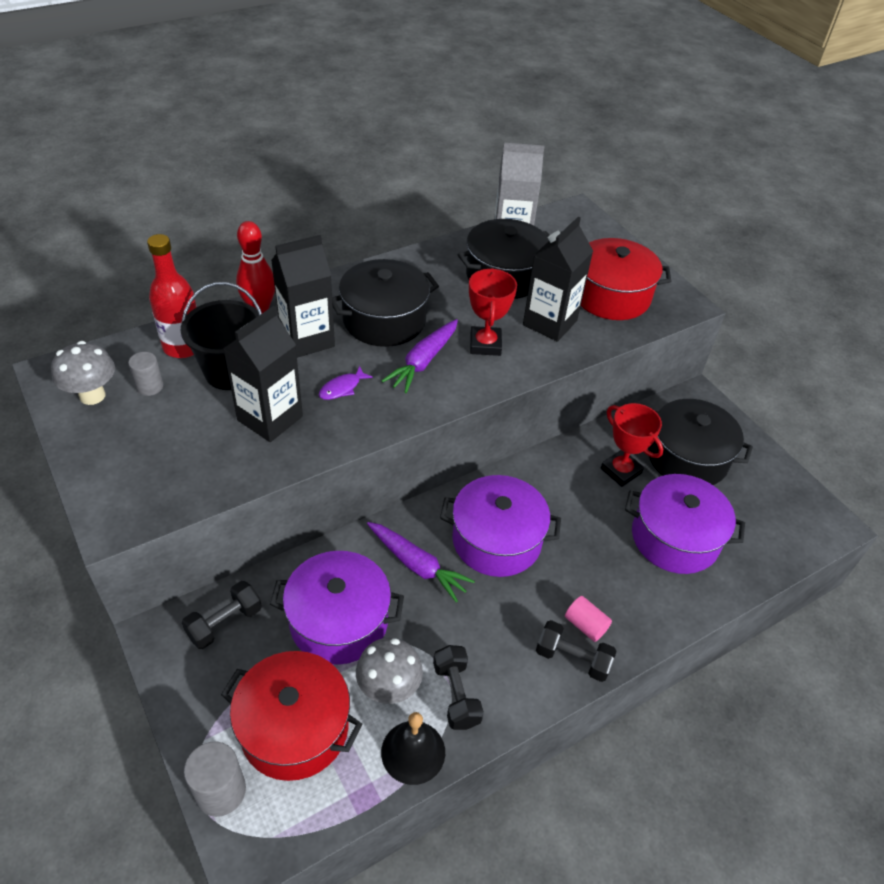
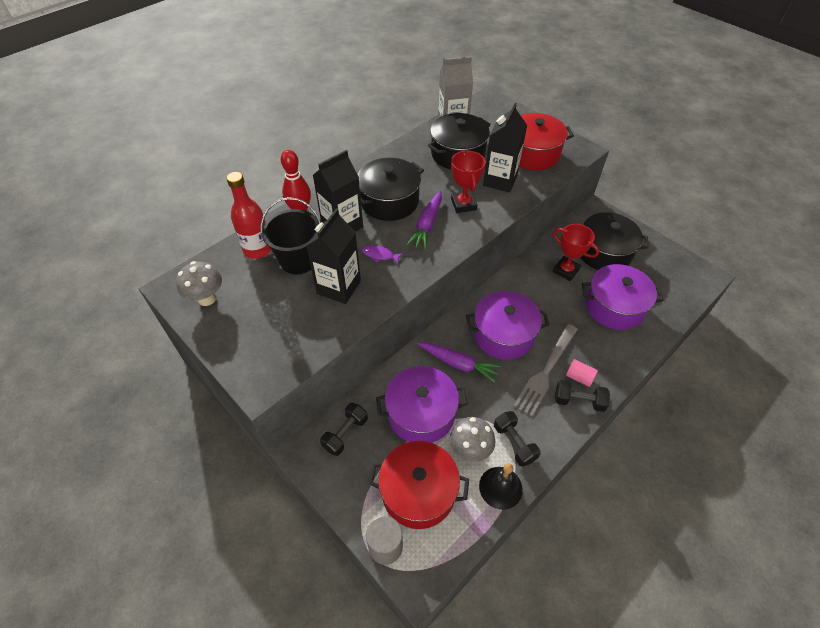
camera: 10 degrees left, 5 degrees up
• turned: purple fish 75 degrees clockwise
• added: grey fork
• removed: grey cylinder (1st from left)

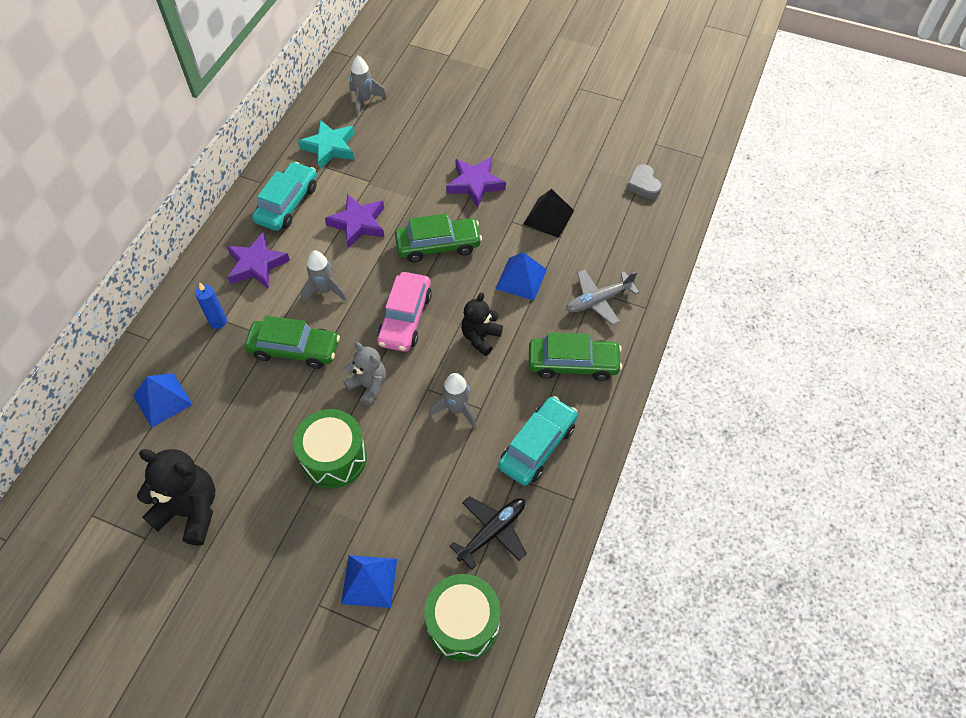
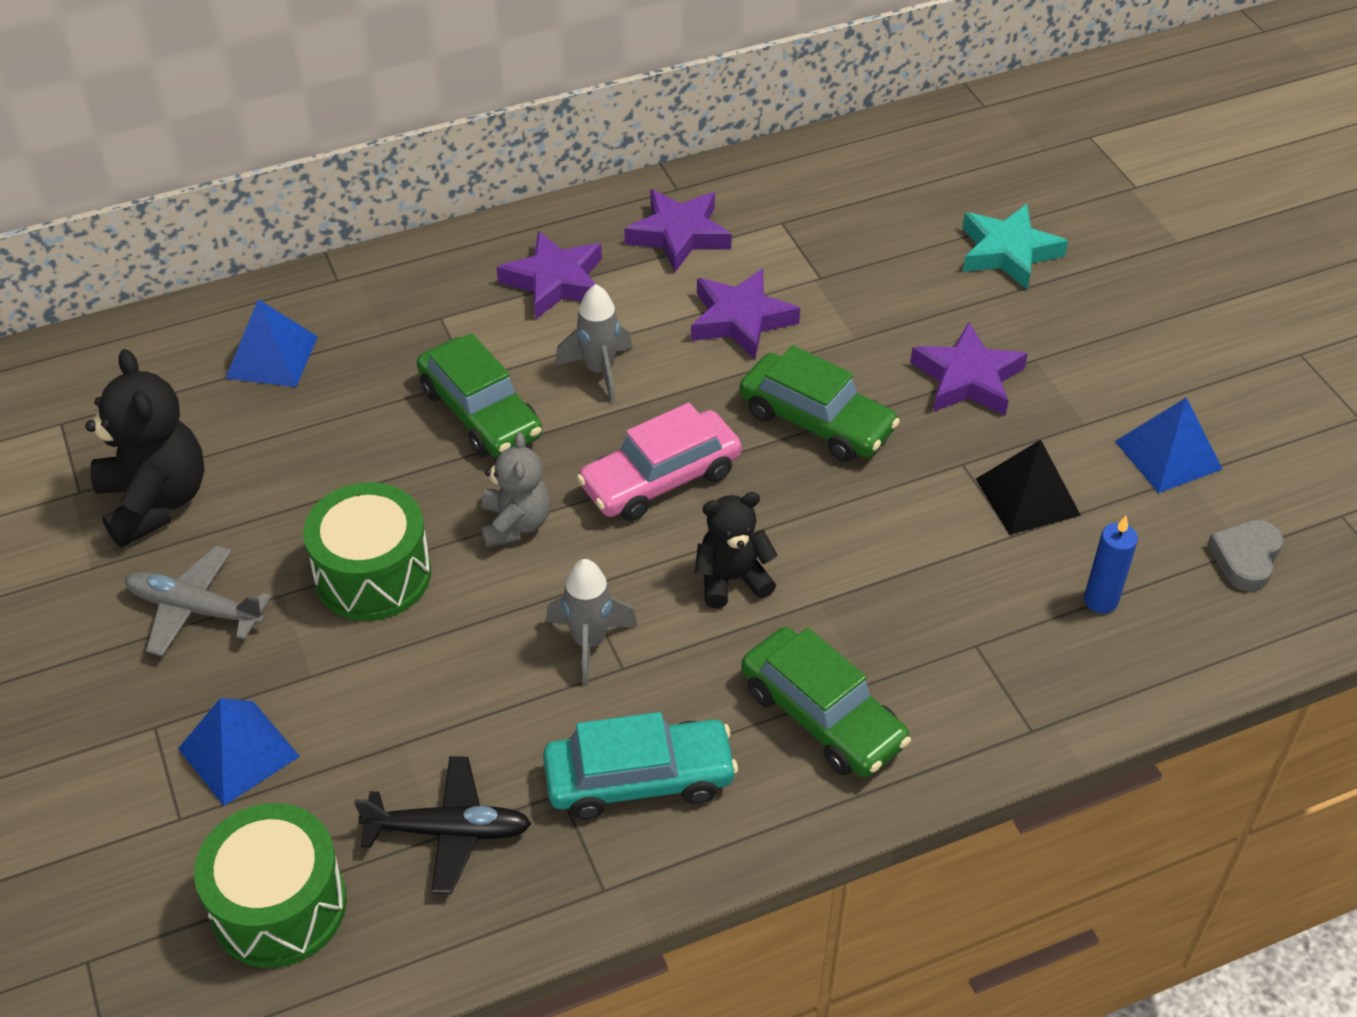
camera: 45 degrees right, 10 degrees down
• moved: grey plane
• replaced: turquoise car (1st from left) to purple star (2nd from left)
• moved: turquoise star
• moved: blue candle
• moved: blue pyramid (3rd from left)
• removed: grey rocket (2nd from left)

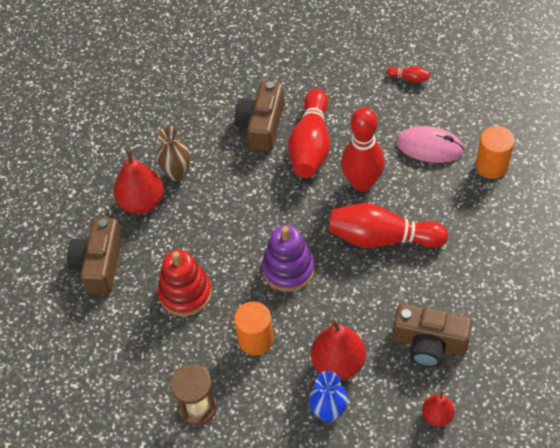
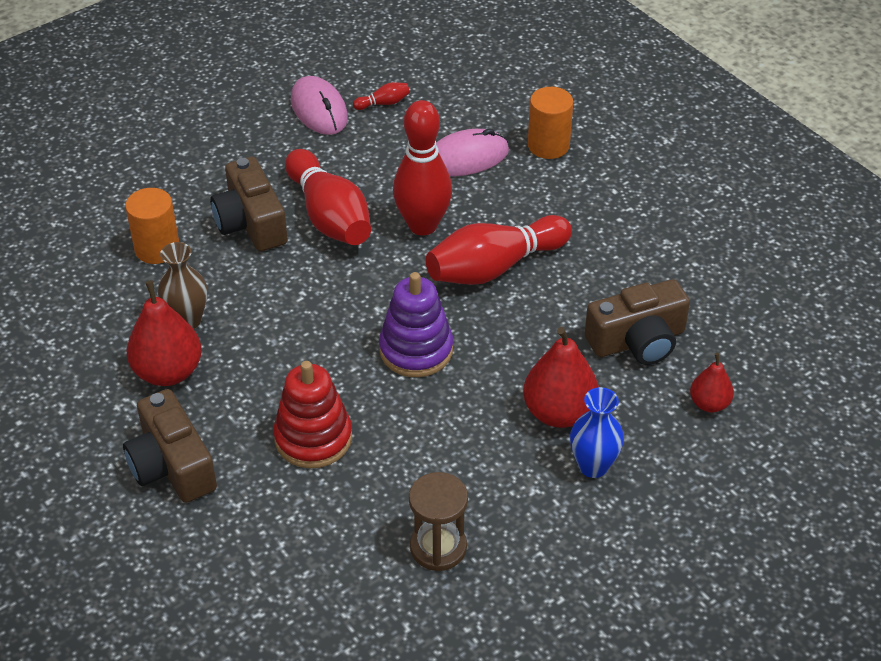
camera: 40 degrees left, 10 degrees down
• moved: orange cylinder (1st from left)
• added: pink mouse (1st from left)

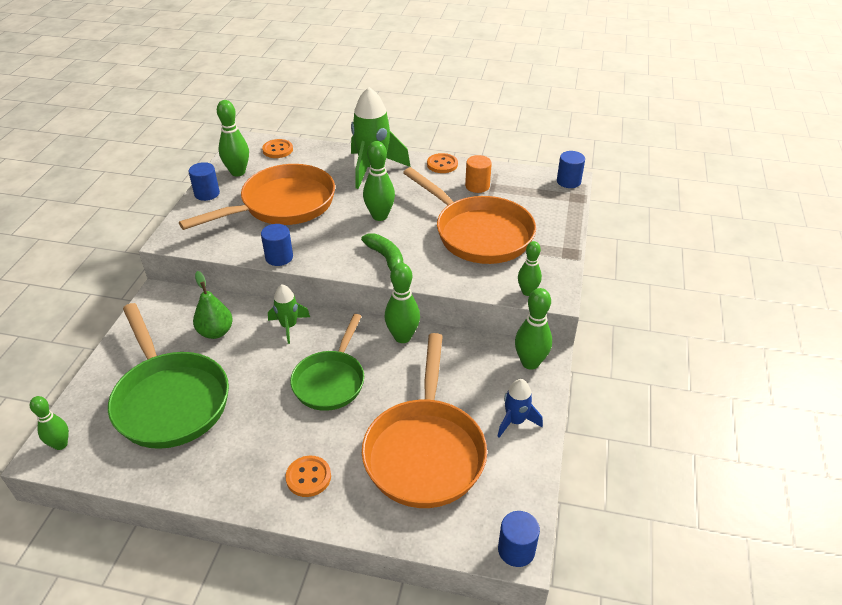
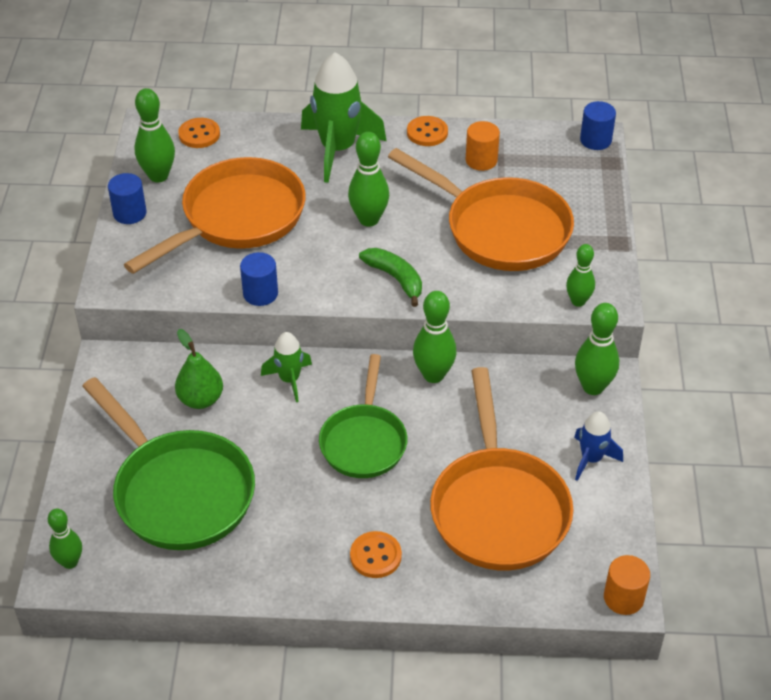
camera: 10 degrees left, 5 degrees up
• recoloured: blue cylinder (3rd from left) to orange cylinder (2nd from left)

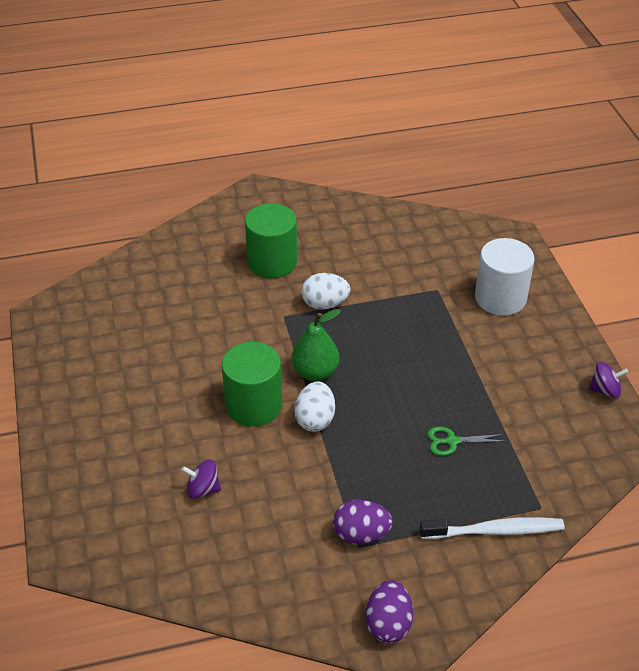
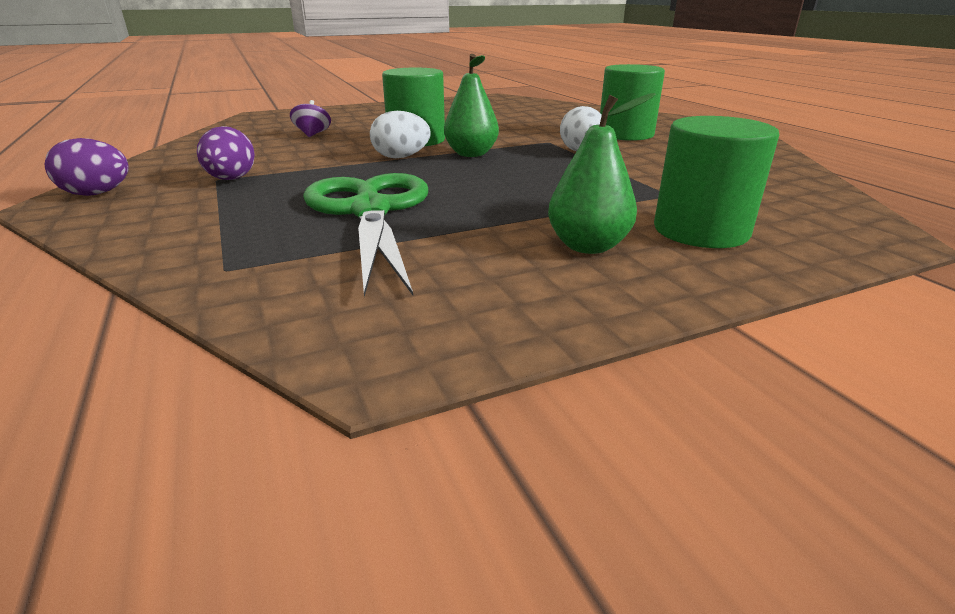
camera: 80 degrees right, 15 degrees down
• resized: green scissors x2.47
• added: green pear (2nd from left)
• recoloured: white cylinder to green cylinder (3rd from left)
• removed: white toothbrush
• removed: purple spinning top (2nd from left)

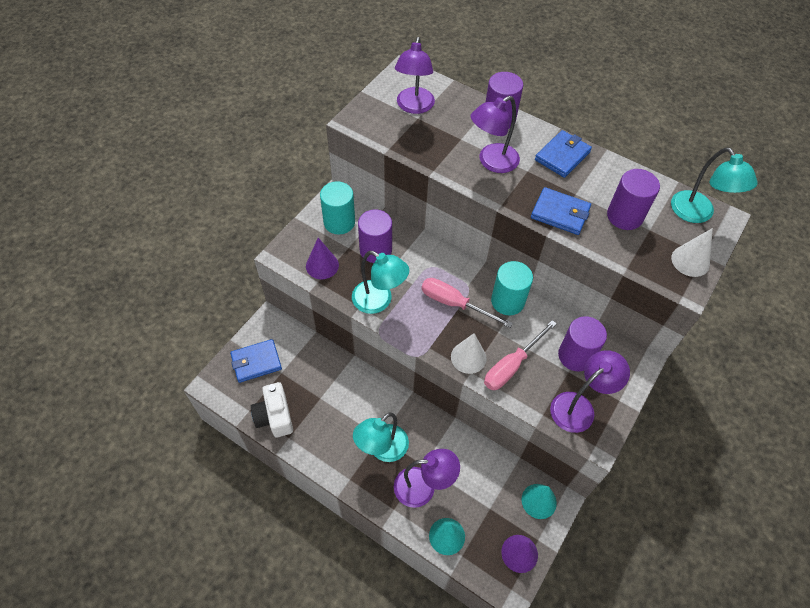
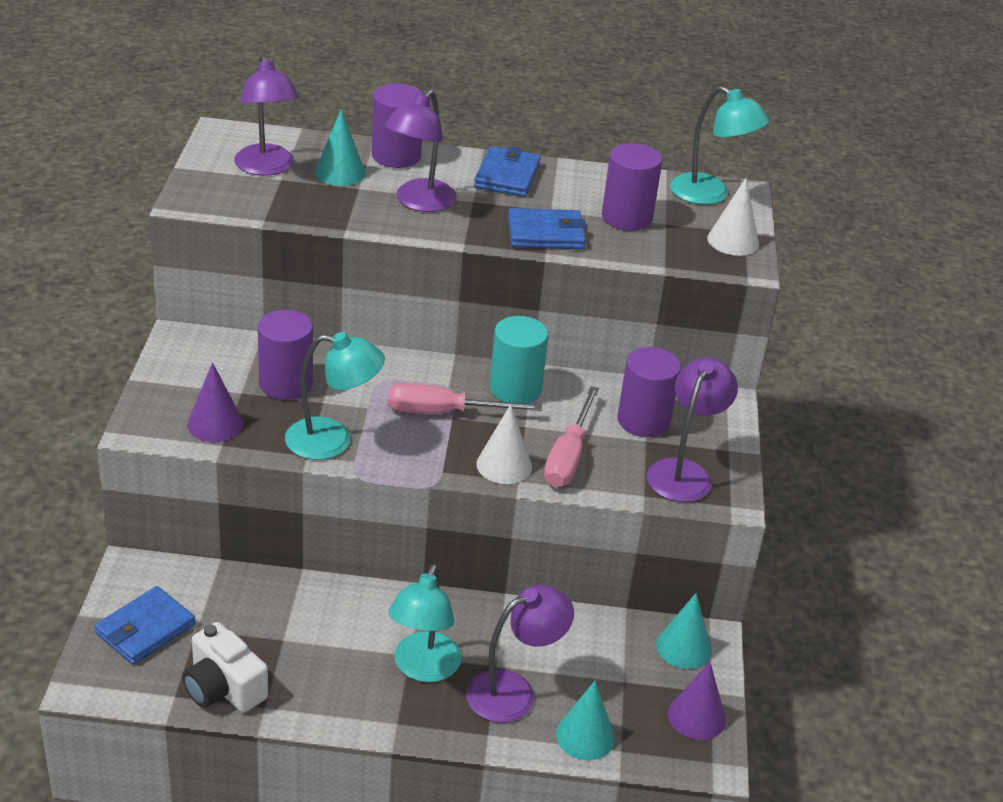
camera: 30 degrees left, 20 degrees down
• added: turquoise cone (1st from left)
• removed: turquoise cylinder (1st from left)

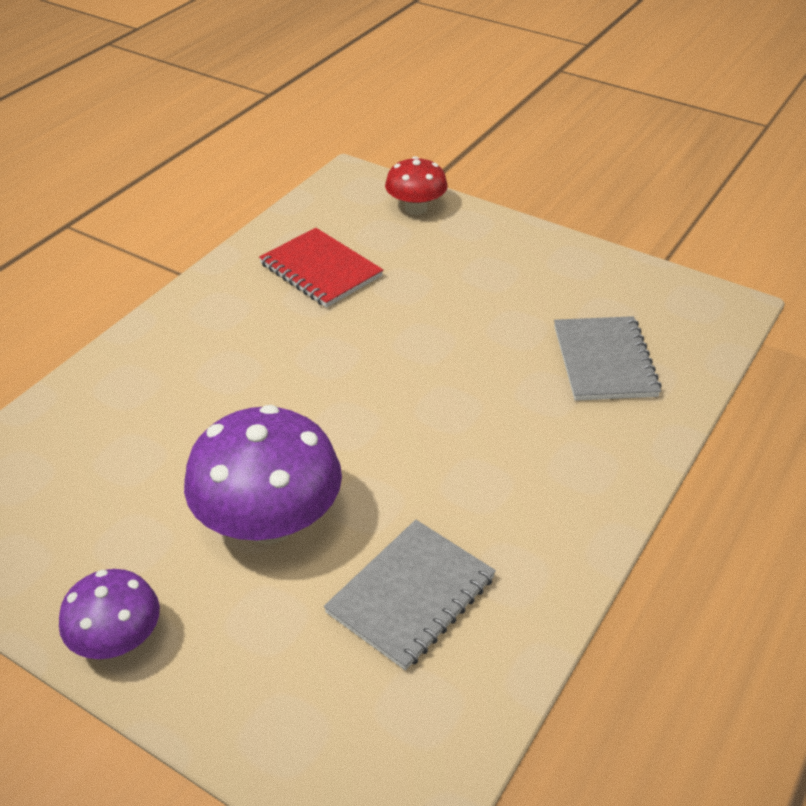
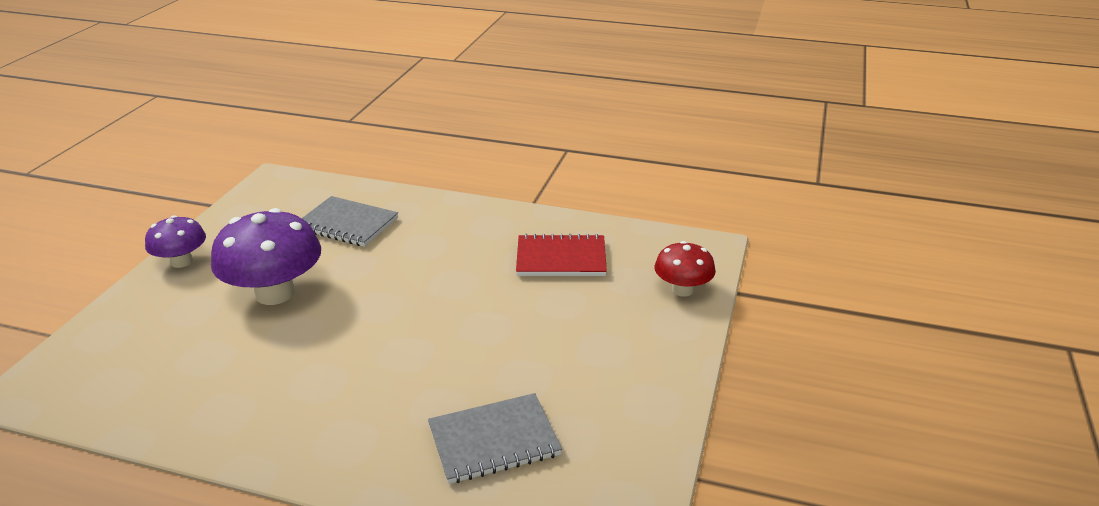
camera: 75 degrees right, 10 degrees down
• moved: grey notebook (1st from left)
• turned: red notebook 60 degrees clockwise

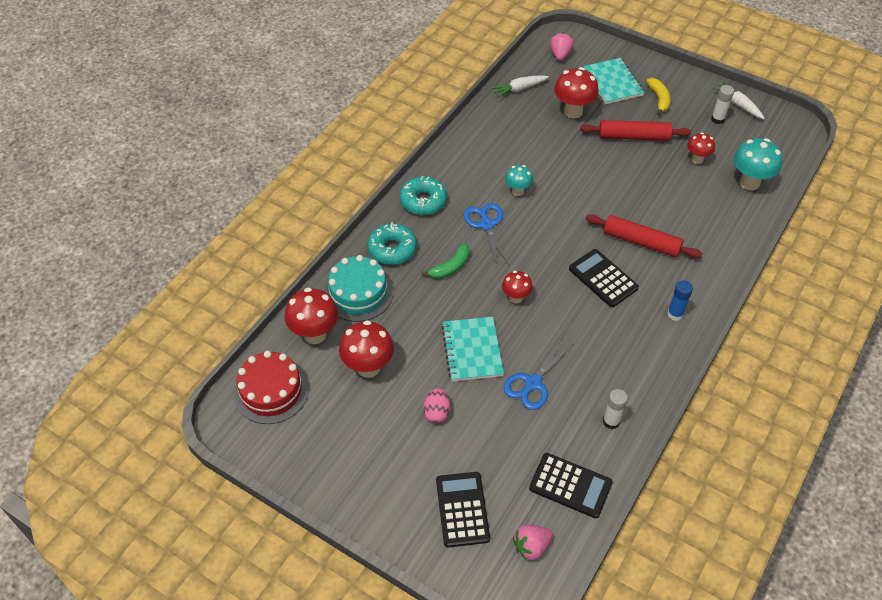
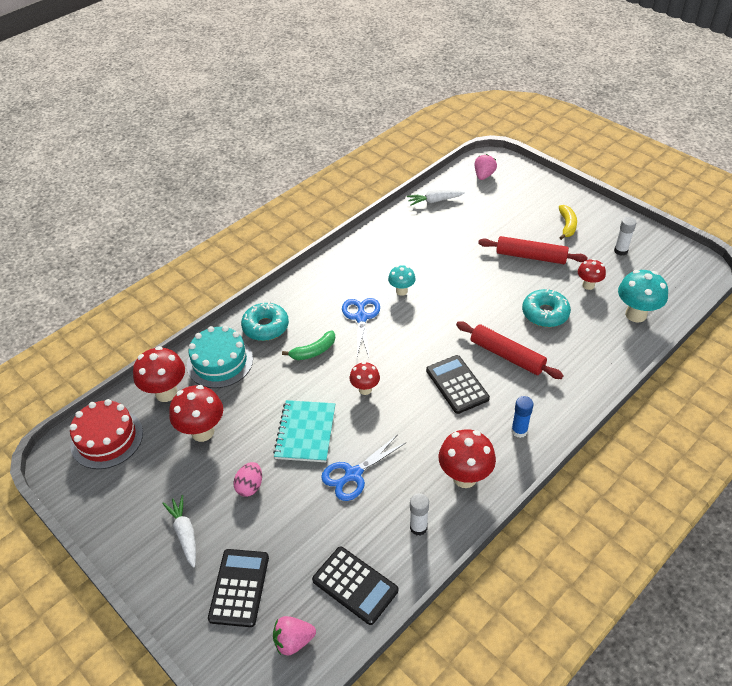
camera: 15 degrees right, 5 degrees down
• moved: white carrot (2nd from left in the first image) to white carrot (1st from left)
• moved: red mushroom (4th from left)
• moved: turquoise donut (2nd from left)
• removed: turquoise notebook (2nd from left)

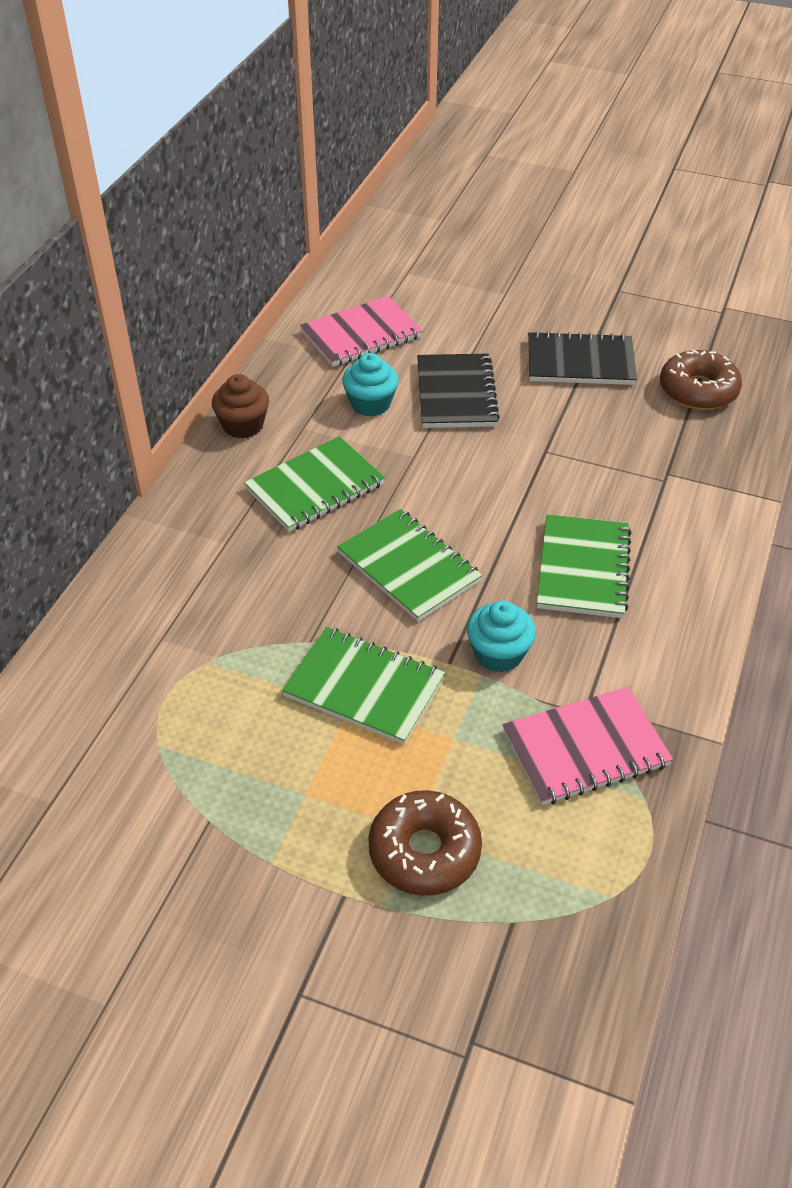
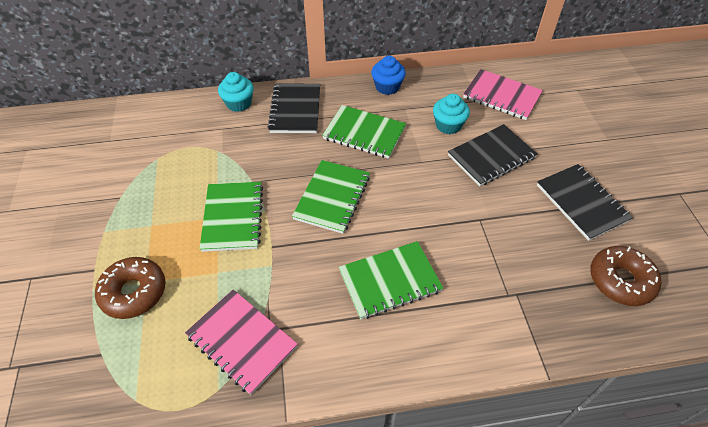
camera: 60 degrees right, 5 degrees up
• moved: turquoise cupcake (2nd from left in the first image) to turquoise cupcake (1st from left)
• added: black notebook (1st from left)
• recoloured: brown cupcake to blue cupcake

